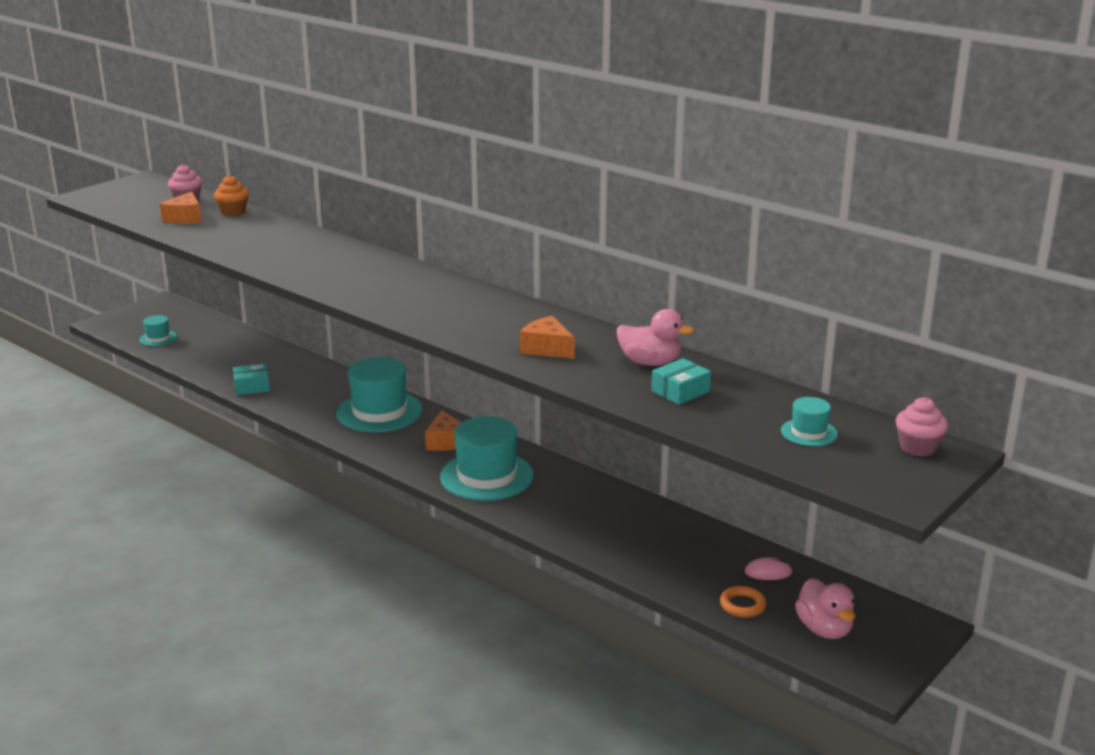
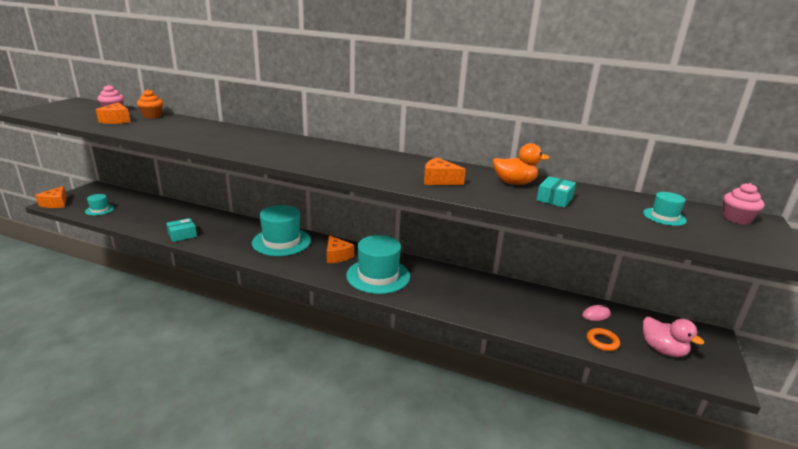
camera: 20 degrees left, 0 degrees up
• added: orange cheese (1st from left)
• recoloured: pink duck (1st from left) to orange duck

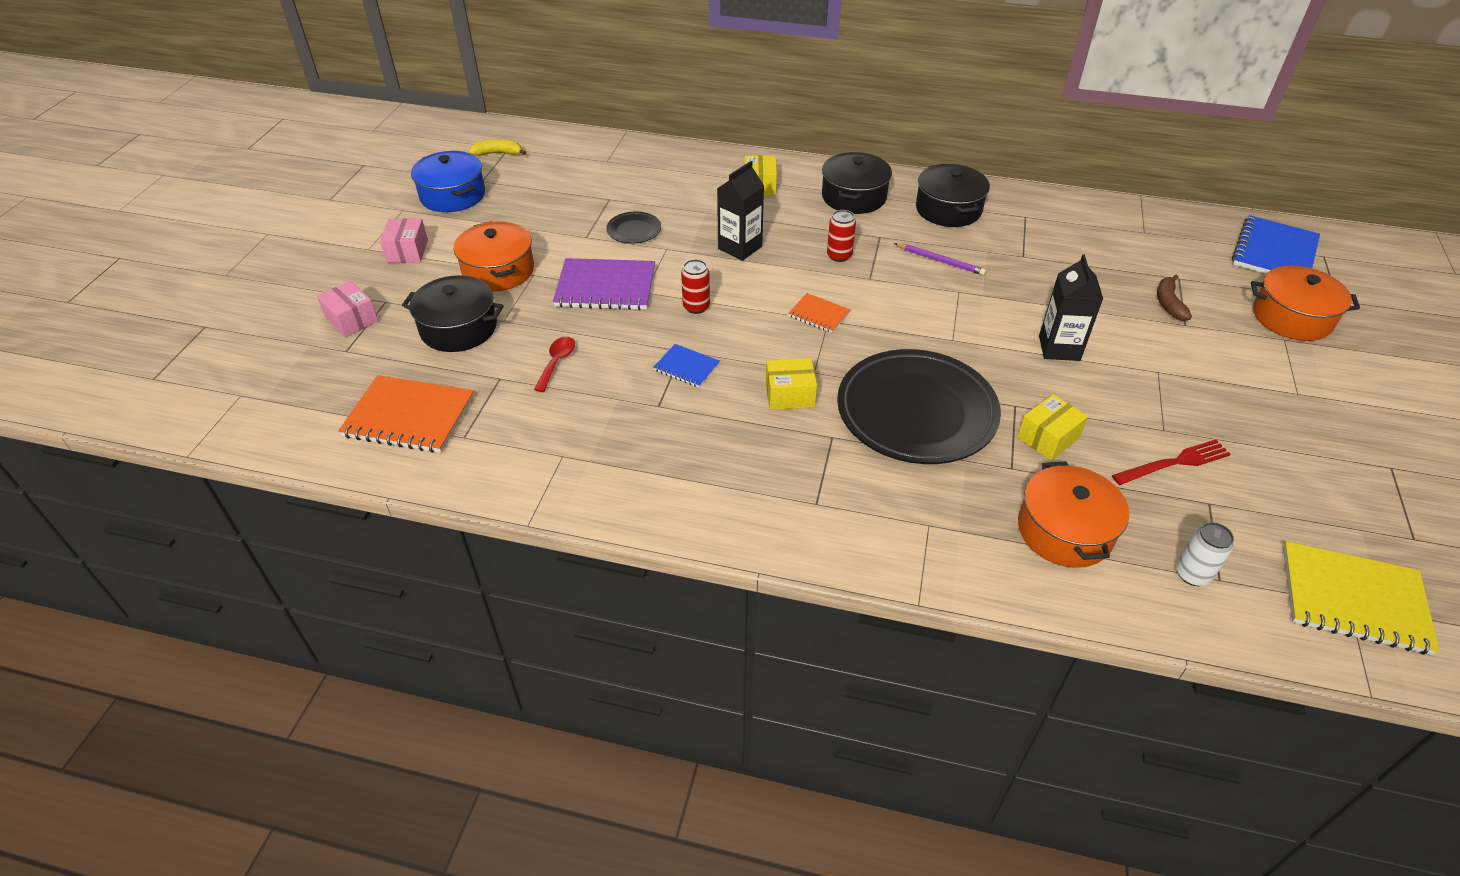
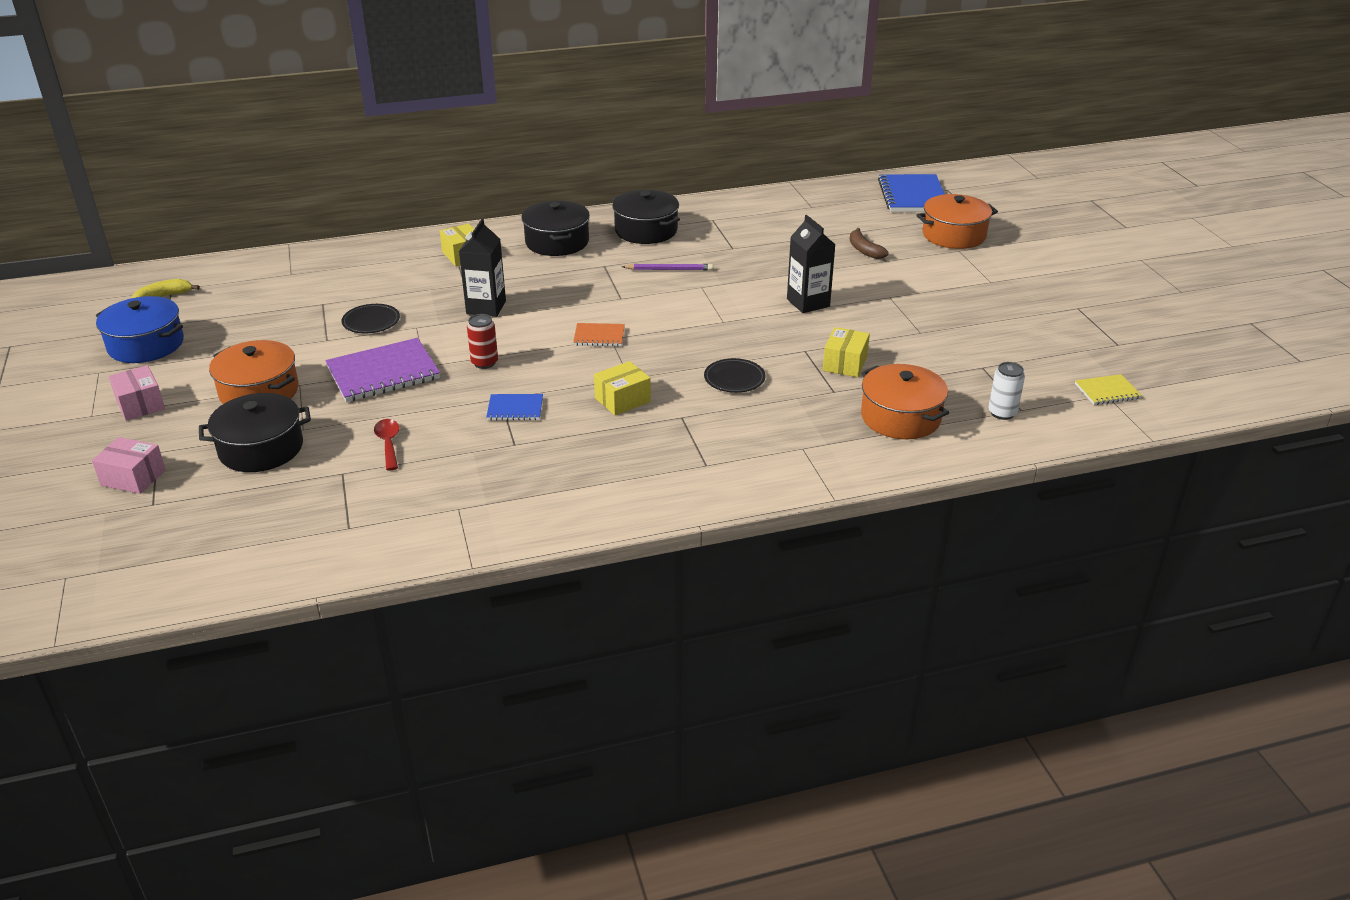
camera: 30 degrees left, 10 degrees down
• resized: black plate (2nd from left) x0.42
• resized: yellow notebook x0.53
• removed: orange notebook (1st from left)
• removed: red can (2nd from left)
• removed: red fork

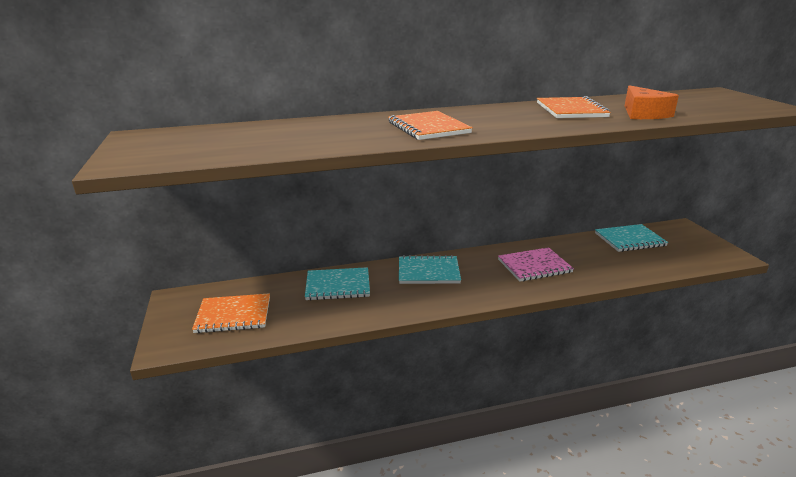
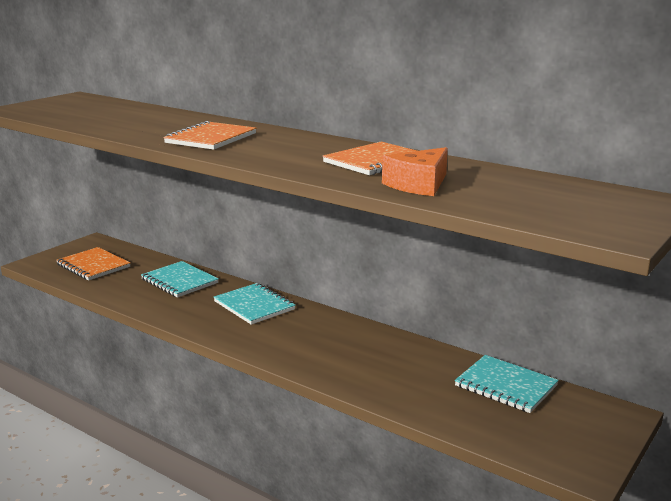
camera: 50 degrees right, 5 degrees down
• removed: pink notebook

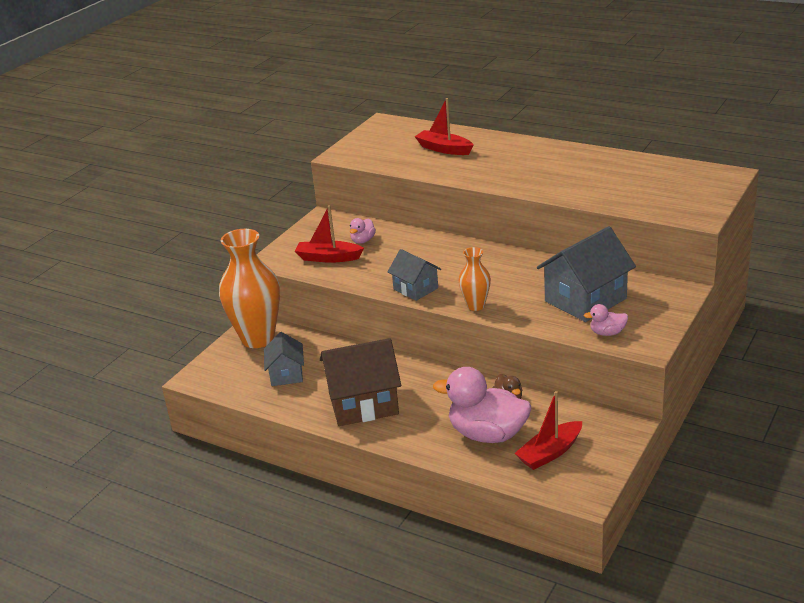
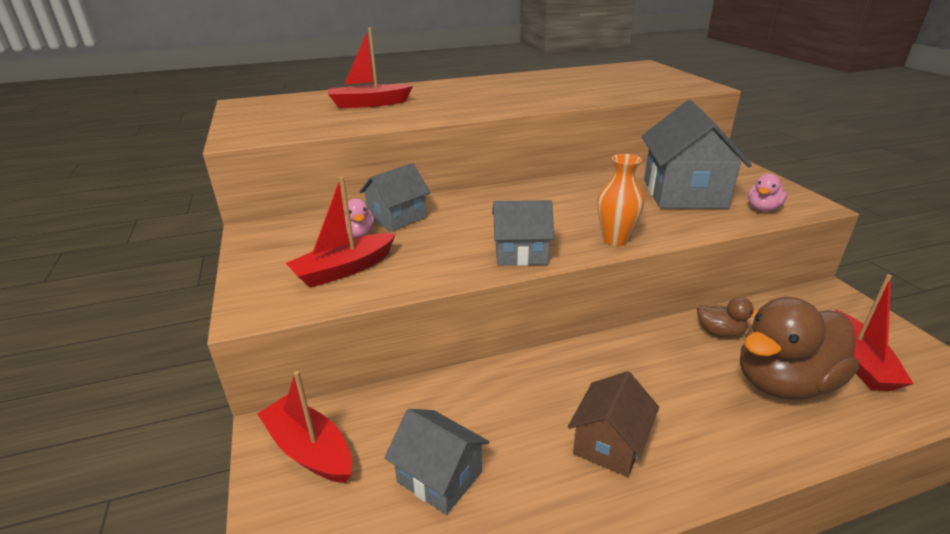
camera: 50 degrees left, 0 degrees up
• replaced: orange vase (1st from left) to red boat (1st from left)
• added: grey house (1st from left)
• resized: brown house x0.58
• recoloured: pink duck (2nd from left) to brown duck (2nd from left)

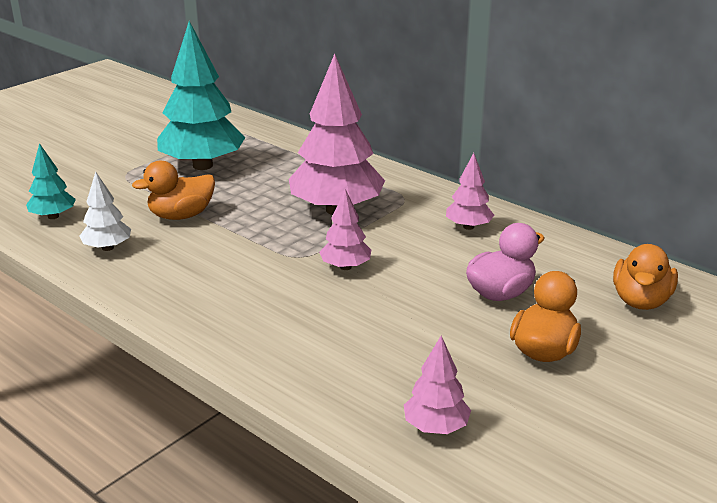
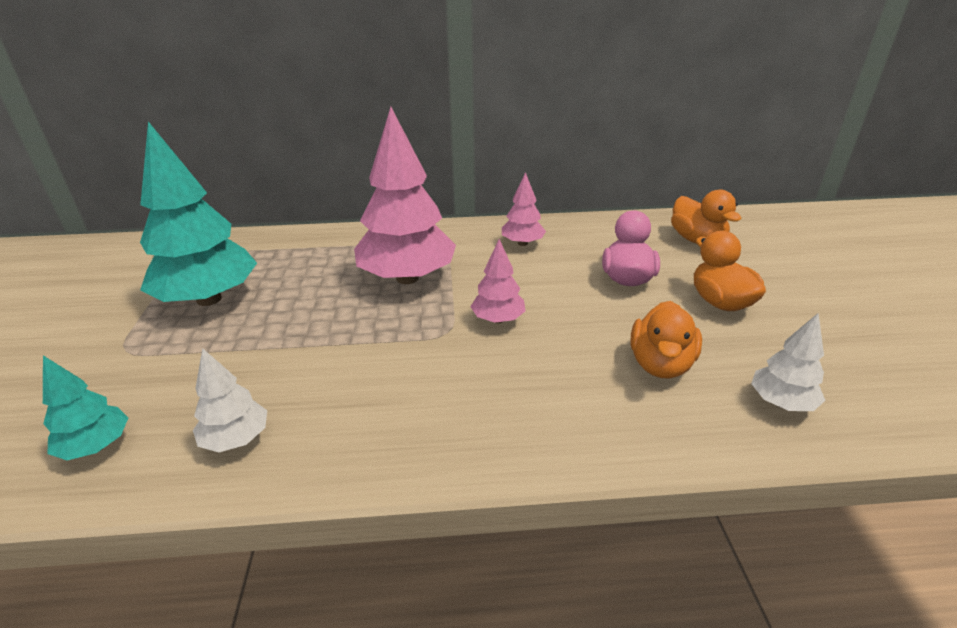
camera: 45 degrees left, 5 degrees up
• moved: orange duck (1st from left)
• recoloured: pink tree (3rd from left) to white tree (2nd from left)

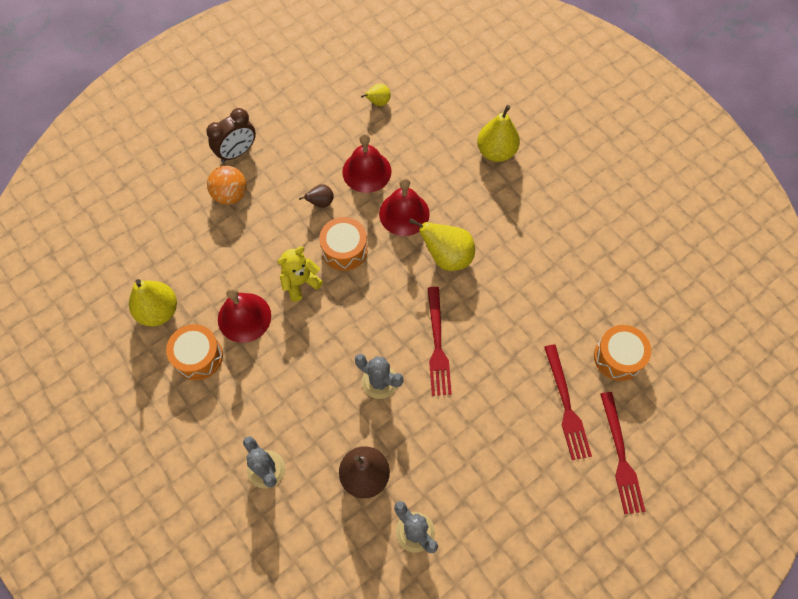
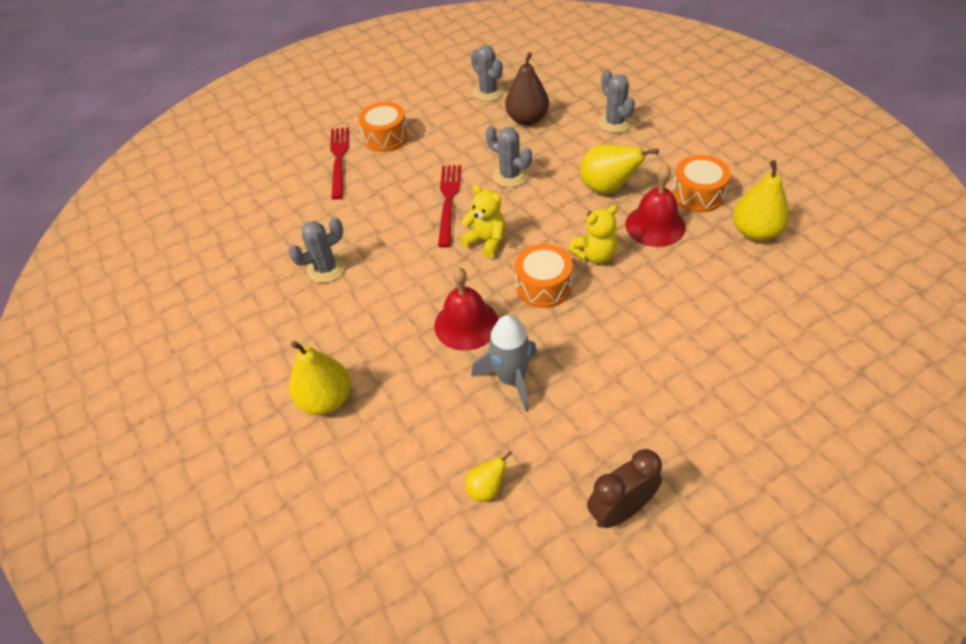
camera: 170 degrees left, 15 degrees down
• added: grey cactus (1st from left)
• moved: orange drum (3rd from left in the first image) to orange drum (1st from left)
• added: yellow teddy bear (1st from left)
• replaced: red bell (2nd from left) to grey rocket
• moved: yellow pear (3rd from left)
• moved: brown clock
• removed: orange ball
• removed: brown pear (1st from left)
• removed: red fork (3rd from left)

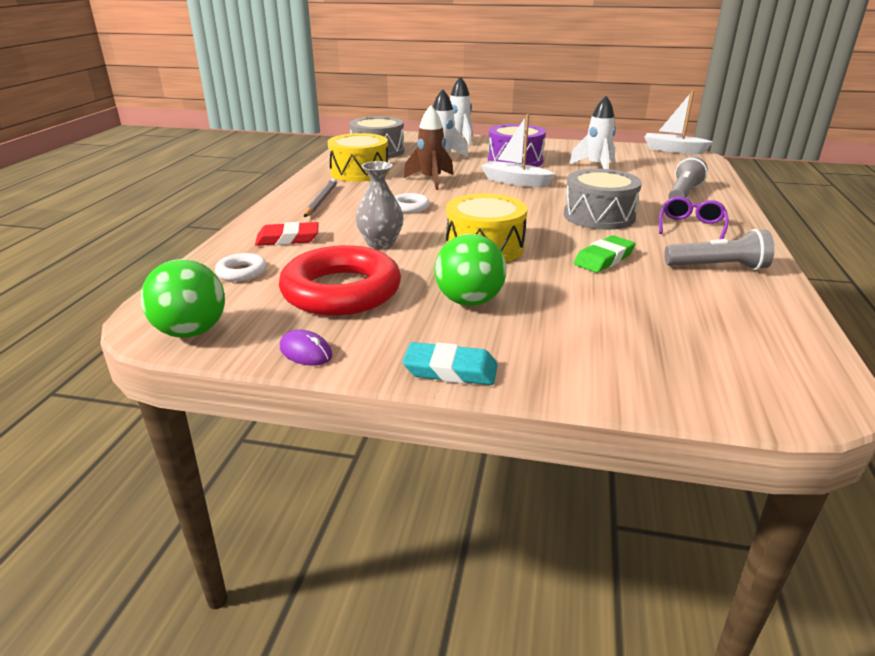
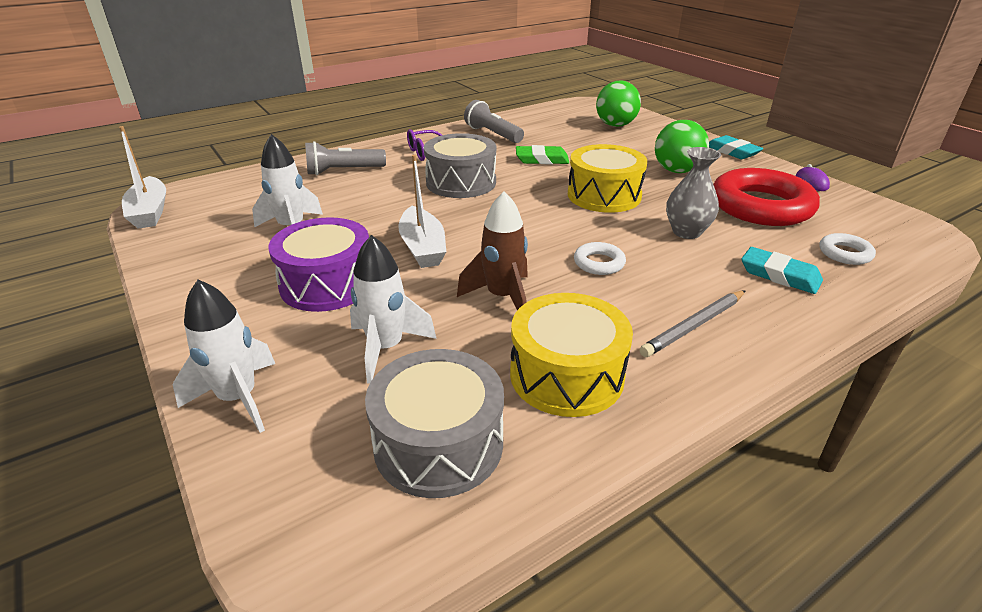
camera: 135 degrees left, 5 degrees up
• moved: green ball (1st from left)
• recoloured: red eraser to turquoise eraser (2nd from left)

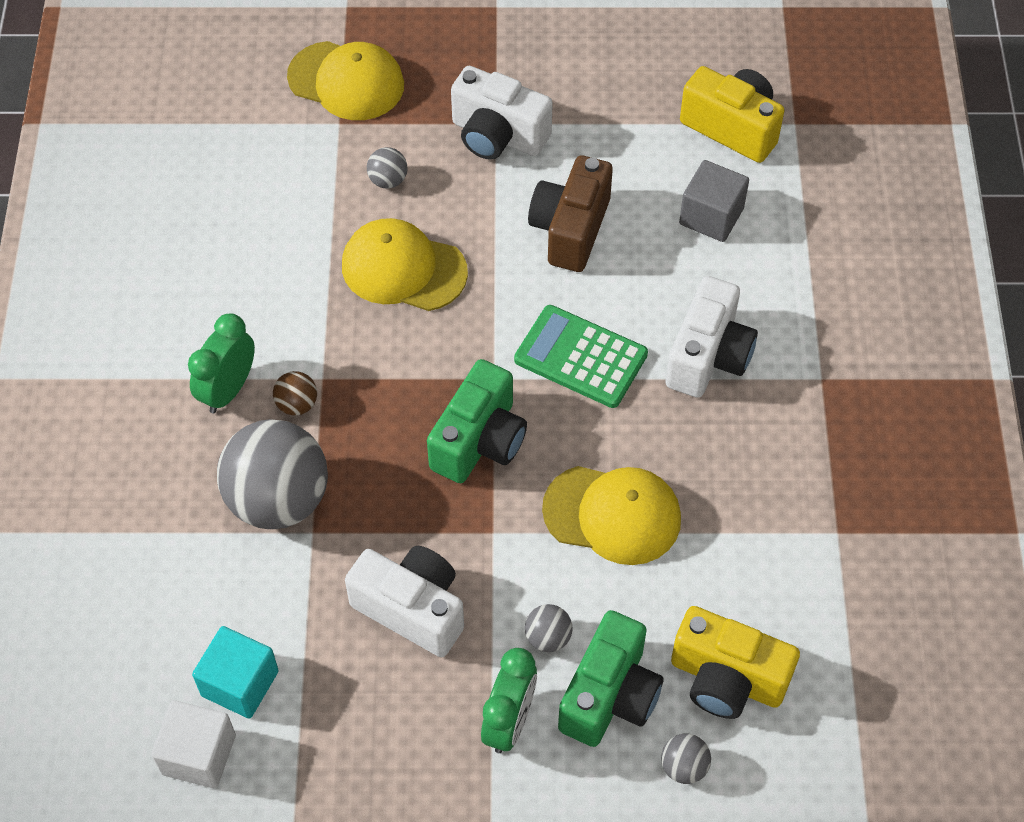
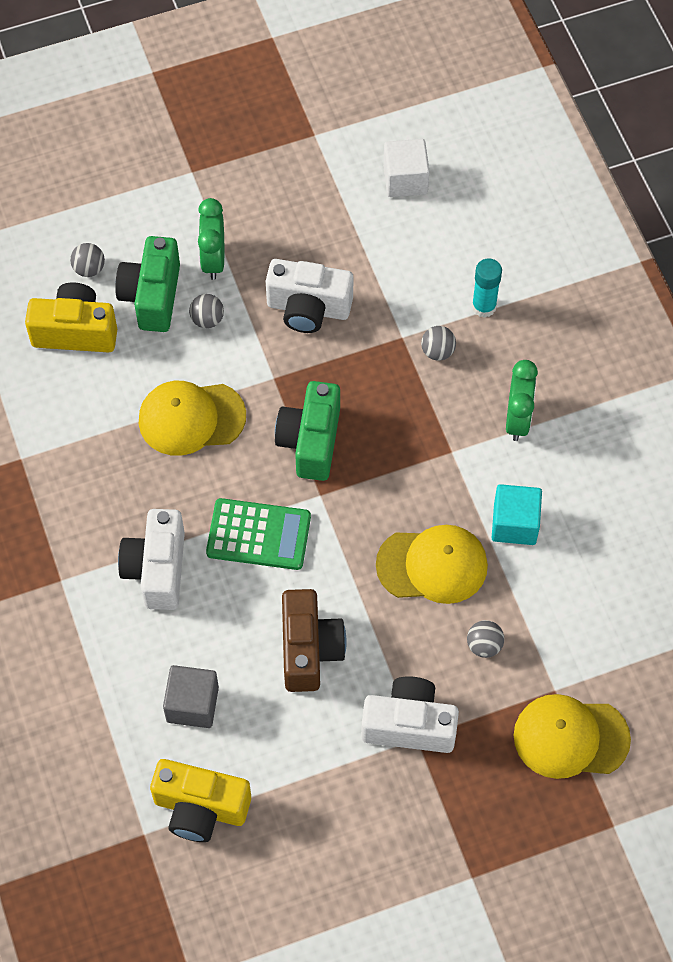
camera: 160 degrees right, 5 degrees up
• resized: grey ball (1st from left in the first image) x0.42
• added: turquoise glue stick
• moved: turquoise cube
• removed: brown ball

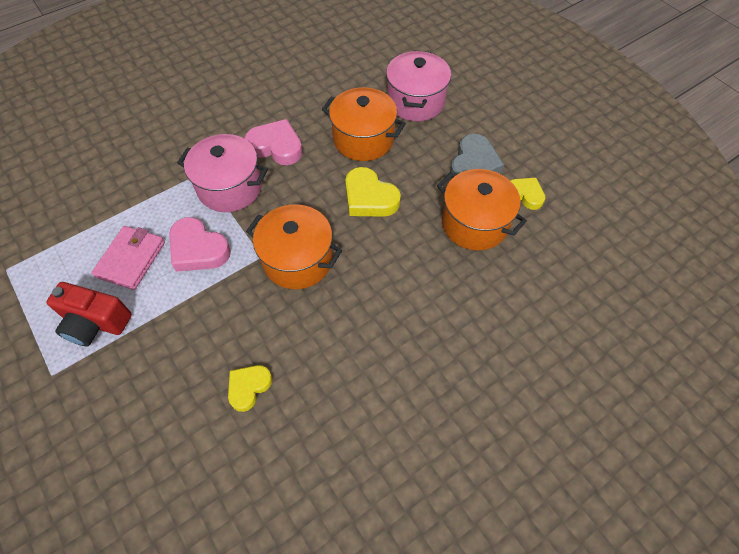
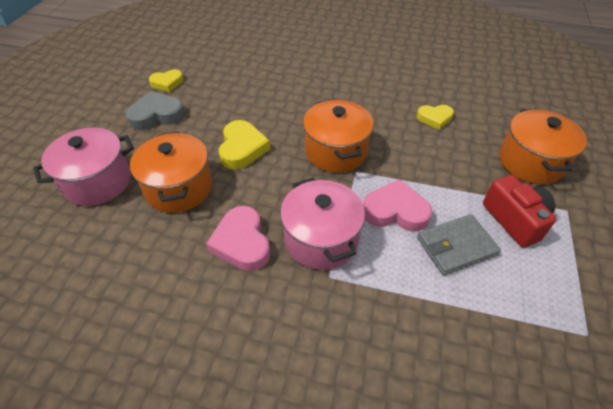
camera: 130 degrees left, 10 degrees down
• turned: yellow heart (3rd from left in the first image) 105 degrees counterclockwise
• turned: pink heart (1st from left in the first image) 75 degrees counterclockwise
• recoloured: pink wallet to grey wallet
• moved: orange pot (3rd from left)

